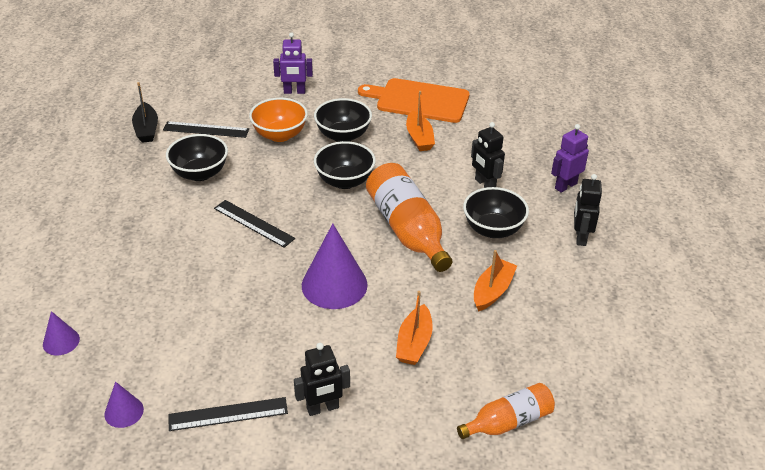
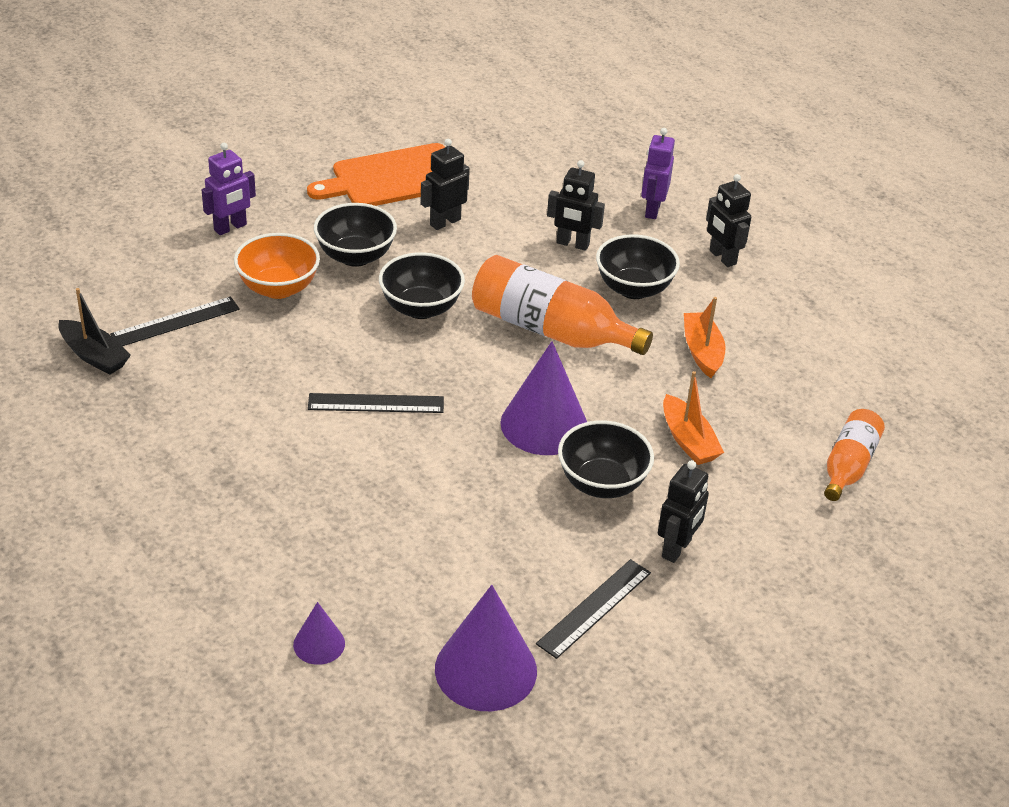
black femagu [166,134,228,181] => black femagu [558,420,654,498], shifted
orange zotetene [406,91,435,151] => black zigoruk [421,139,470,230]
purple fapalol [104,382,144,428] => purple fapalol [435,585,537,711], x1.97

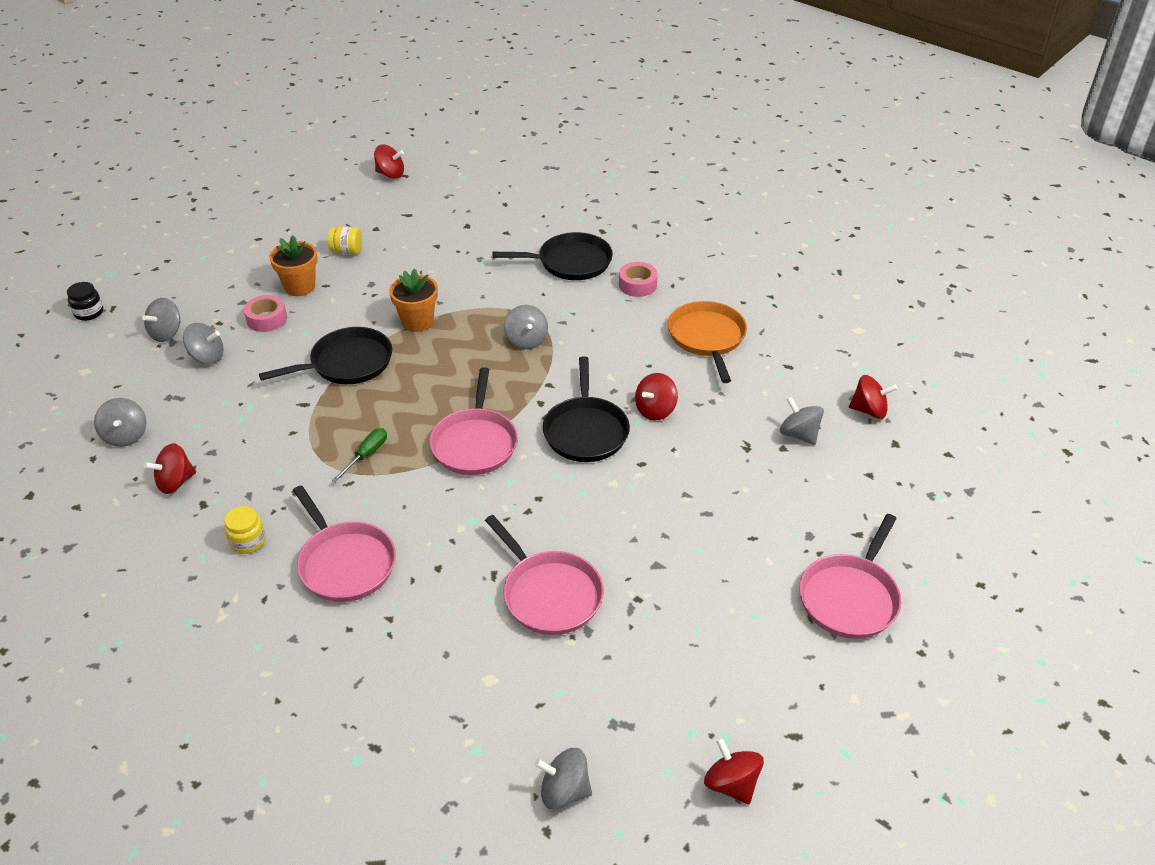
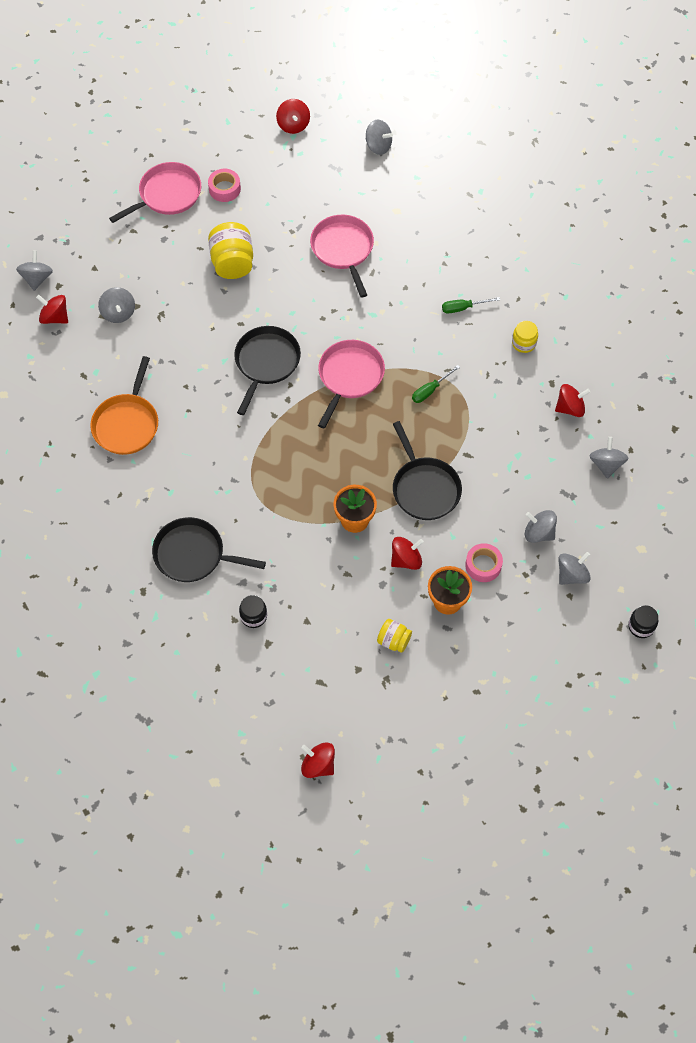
nothing => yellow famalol [208,222,253,279]
nothing => black famalol [239,595,267,628]
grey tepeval [504,305,548,350] => grey tepeval [16,250,53,291], shifted
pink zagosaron [619,262,658,297] => pink zagosaron [208,169,241,202], shifted
red tepeval [635,373,678,421] => red tepeval [391,537,424,570], shifted
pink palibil [293,485,396,602] => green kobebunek [442,297,500,314]
black palibil [259,327,392,384] => black palibil [393,421,462,520], 105 degrees counterclockwise

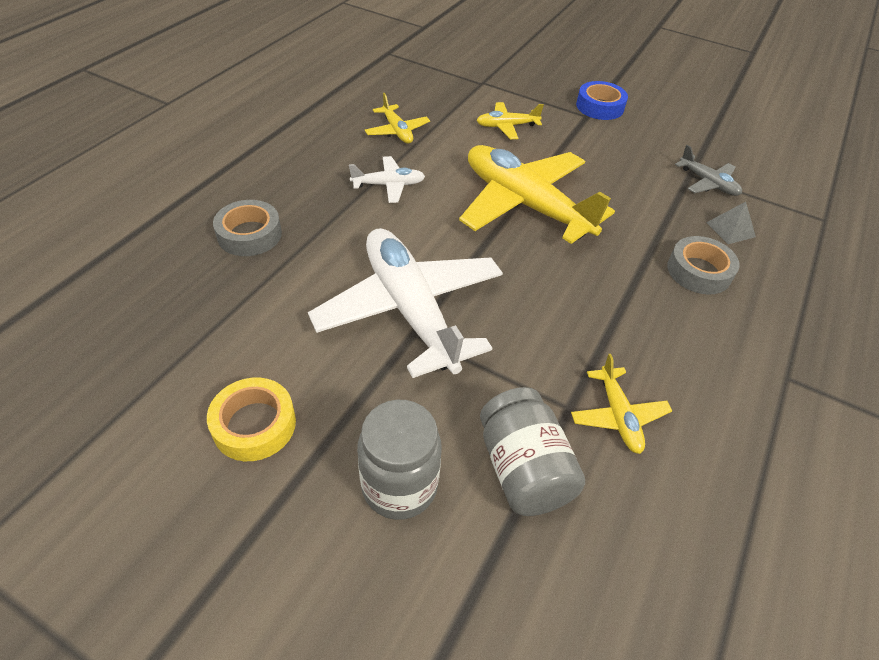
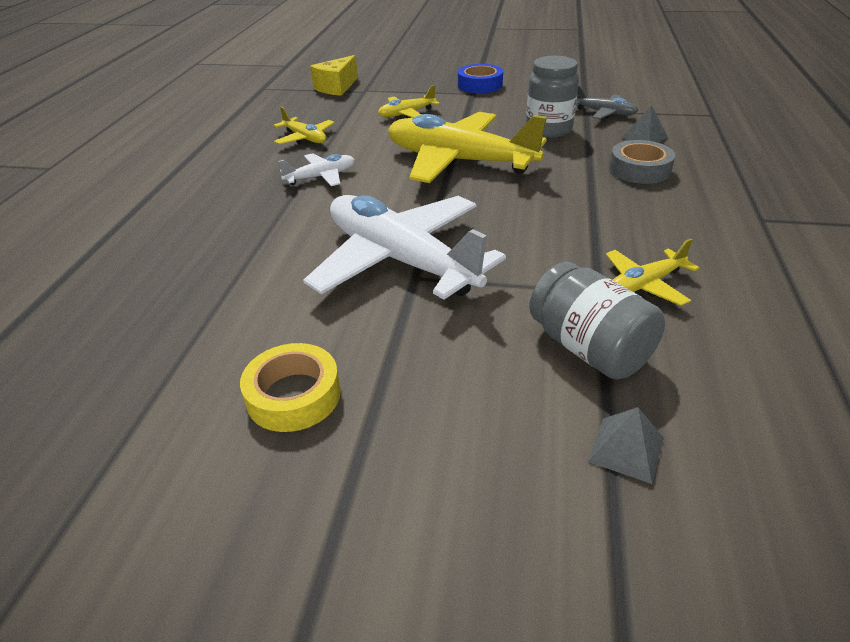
grey zagosaron [213,200,282,256] => nothing
nothing => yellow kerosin [310,55,358,96]
nothing => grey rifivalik [588,407,664,484]
grey famalol [357,400,442,520] => grey famalol [526,56,579,138], shifted
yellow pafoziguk [571,354,672,454] => yellow pafoziguk [606,239,699,306], 90 degrees clockwise

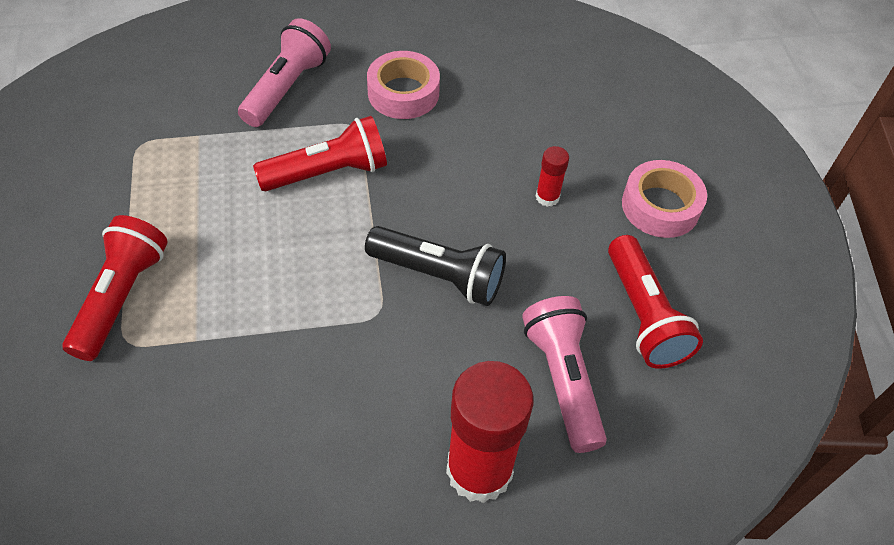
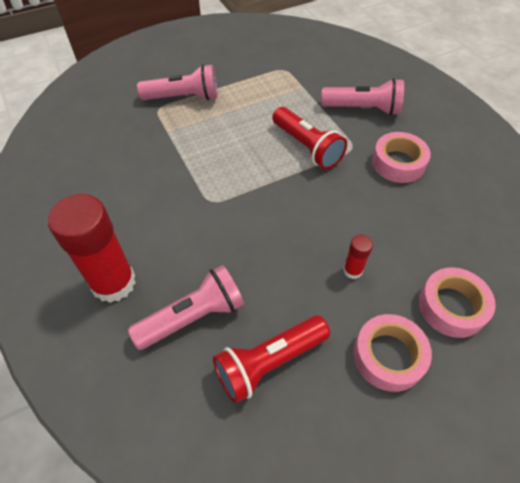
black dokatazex [365,226,506,306] => nothing
nothing => pink zagosaron [418,267,496,338]
red dokatazex [63,215,168,361] => pink dokatazex [137,64,218,101]

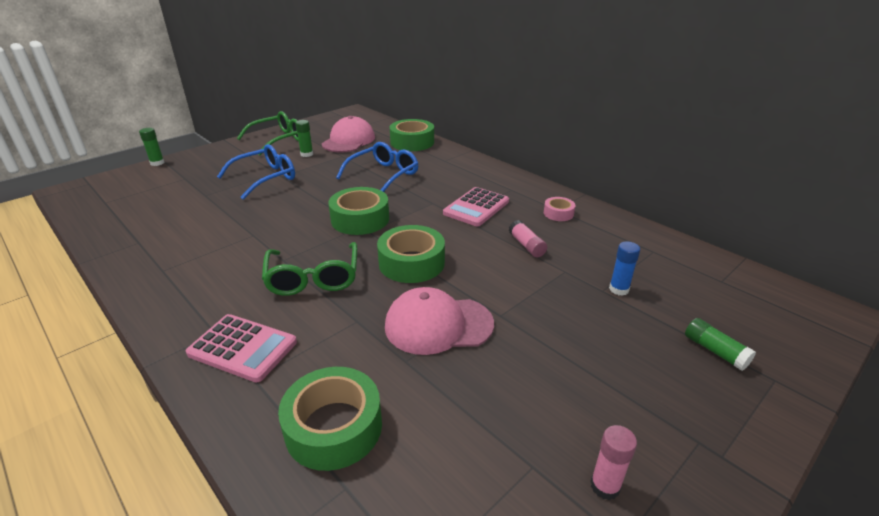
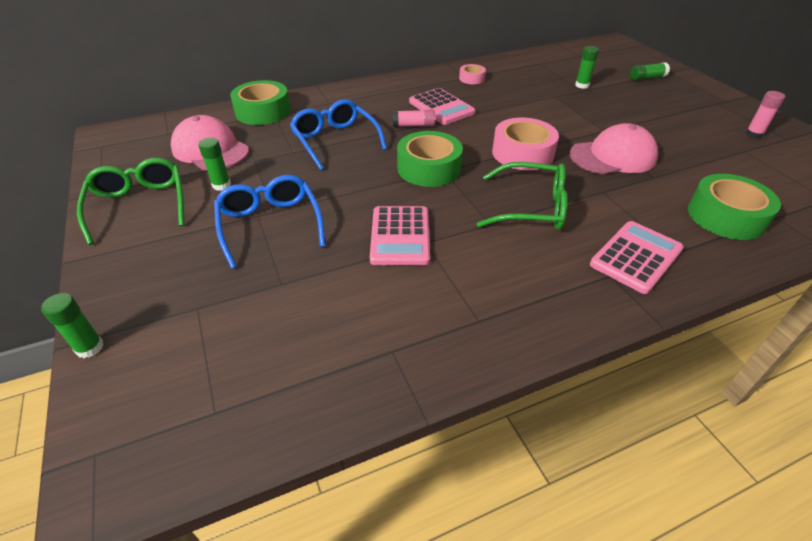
nothing => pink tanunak [370,206,430,265]
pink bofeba [509,220,547,257] => pink bofeba [393,109,435,127], shifted
green zagosaron [377,225,445,283] => pink zagosaron [492,118,559,170]
blue bofeba [609,241,640,296] => green bofeba [575,46,599,89]
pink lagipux [385,287,494,355] => pink lagipux [570,123,658,174], 120 degrees counterclockwise

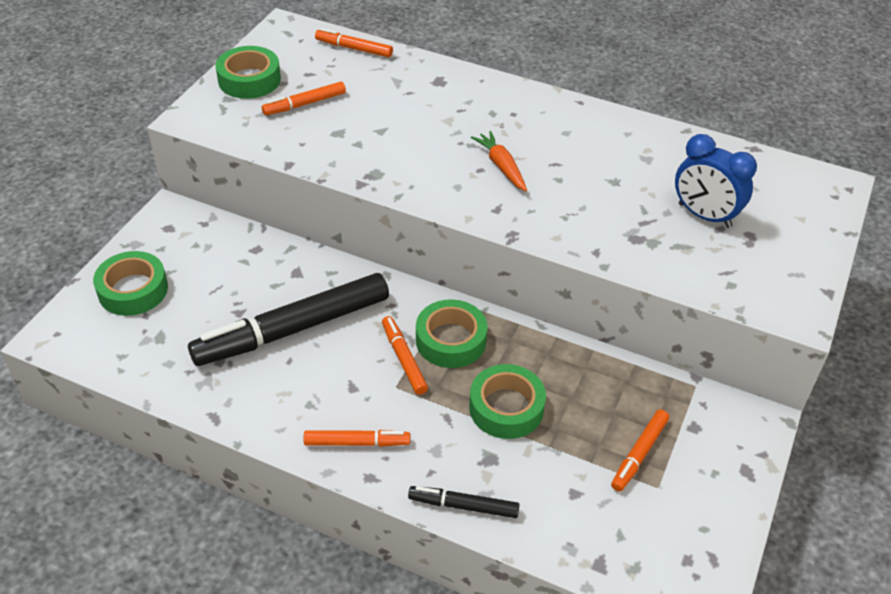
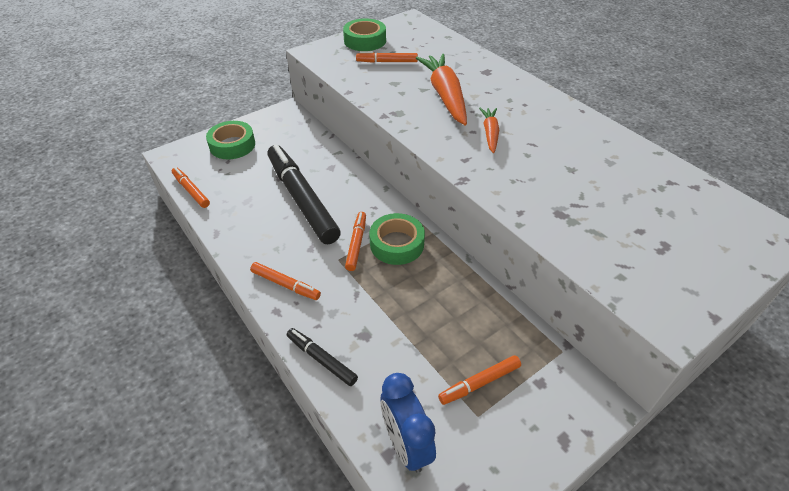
green zagosaron [469,364,546,439] => nothing
nothing => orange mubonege [416,54,467,126]
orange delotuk [315,28,393,57] => orange delotuk [172,167,210,208], shifted
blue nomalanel [675,134,757,228] => blue nomalanel [381,373,436,473], shifted
black delotuk [188,273,389,366] => black delotuk [267,144,341,244], 60 degrees clockwise

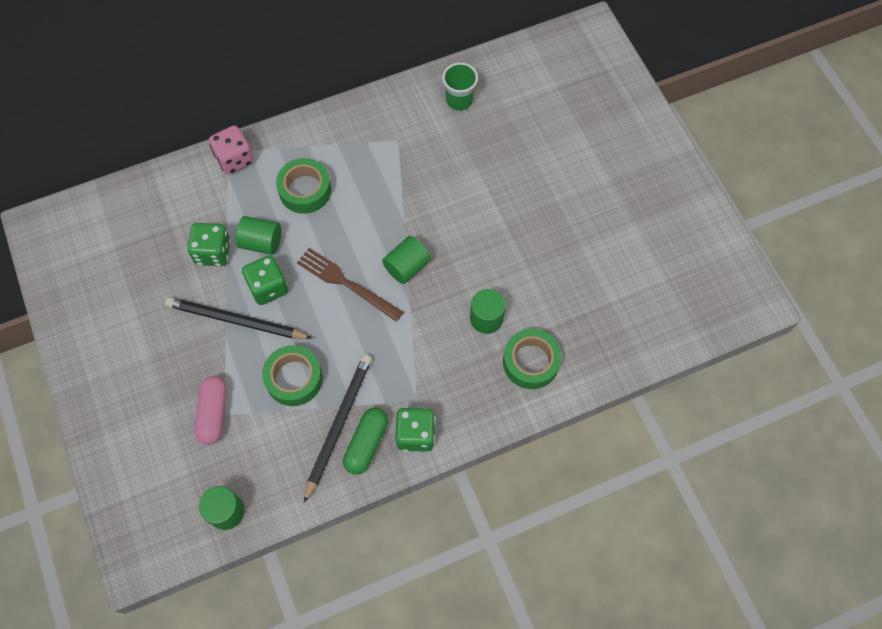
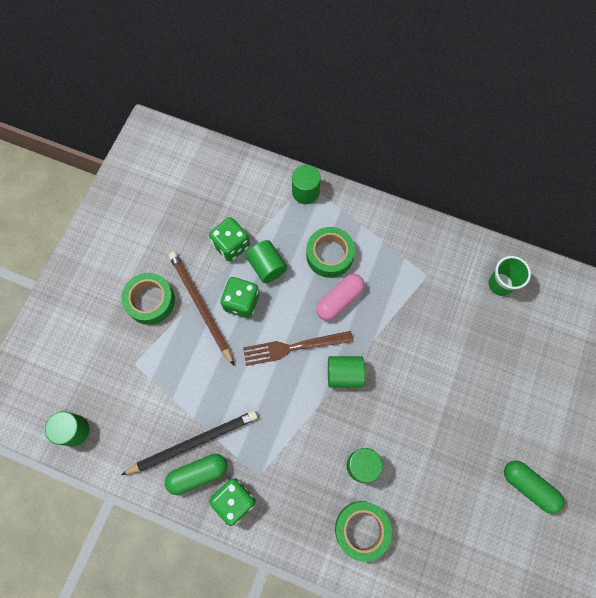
nothing => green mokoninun [504,461,564,514]
pink mokoninun [194,376,227,445] => pink mokoninun [316,274,364,321], shifted
green zagosaron [262,345,323,406] => green zagosaron [122,273,175,325], shifted
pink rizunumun [209,126,254,174] => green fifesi [292,165,321,204]
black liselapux [165,297,313,339] => brown liselapux [169,251,234,366]
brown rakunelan [297,248,403,322] => brown rakunelan [243,331,353,366], 90 degrees counterclockwise

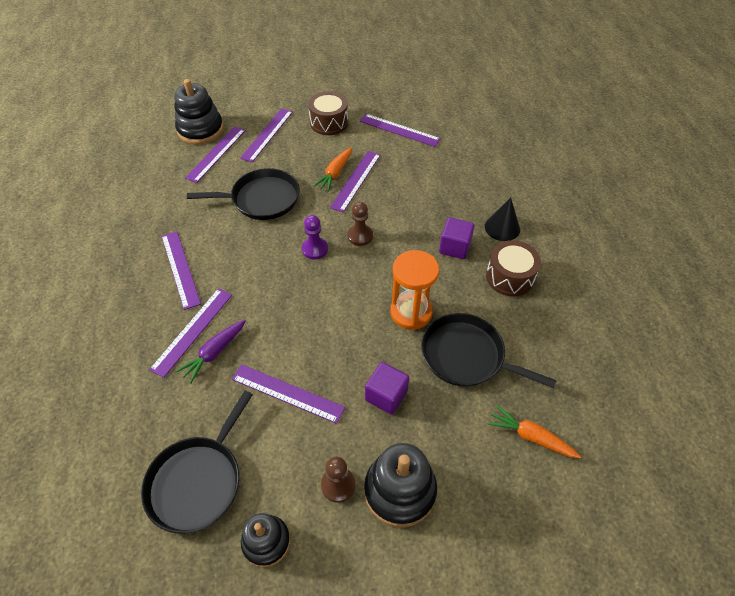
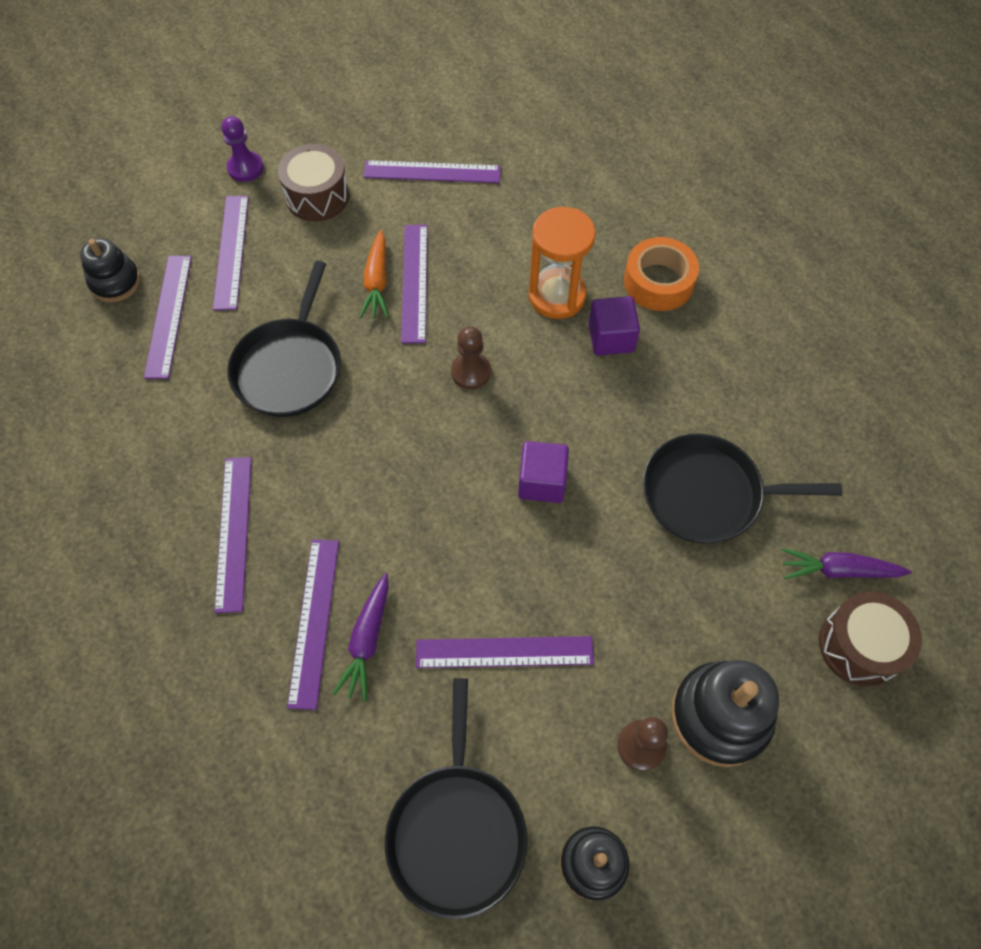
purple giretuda [302,215,328,259] => purple giretuda [221,116,264,182], shifted
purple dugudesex [365,362,409,415] => purple dugudesex [518,441,569,503], shifted
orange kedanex [390,250,439,330] => orange kedanex [529,207,596,319], shifted
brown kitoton [486,240,541,297] => brown kitoton [819,591,922,687], shifted
black fapalol [485,197,520,241] => orange zagosaron [624,237,699,311]
orange mubonege [488,405,581,458] => purple mubonege [782,548,912,579]
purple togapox [161,231,201,310] => purple togapox [214,457,252,613], 45 degrees clockwise
black palibil [187,168,300,220] => black palibil [227,261,341,417], 135 degrees clockwise
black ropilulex [174,79,224,144] => black ropilulex [80,238,140,302], x0.64

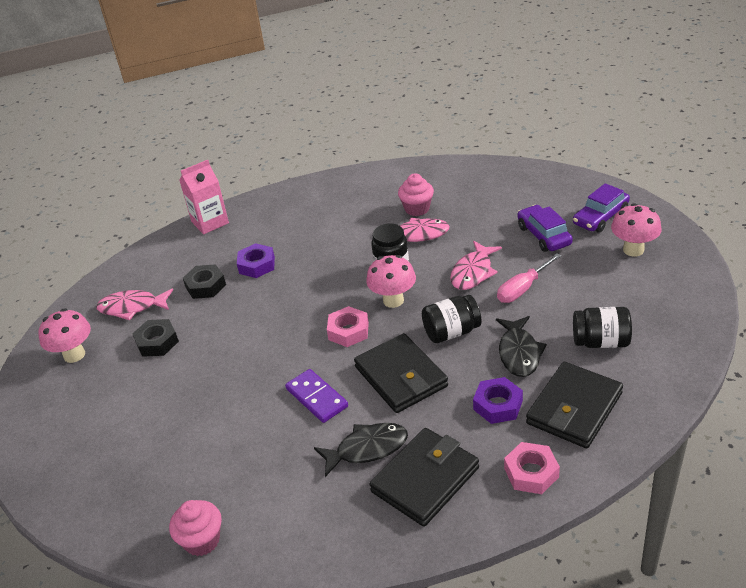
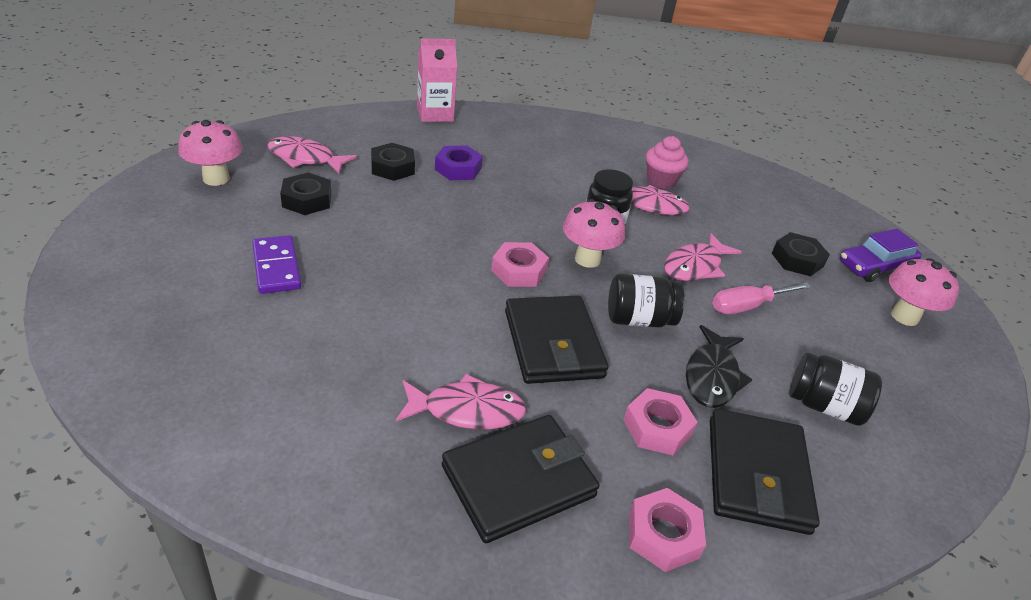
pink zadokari [169,500,222,556] => nothing
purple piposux [285,369,348,423] => purple piposux [252,235,301,294], shifted
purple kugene [517,205,573,252] => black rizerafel [772,232,830,276]
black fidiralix [314,423,408,477] => pink fidiralix [396,374,526,430]
purple rizerafel [473,377,523,424] => pink rizerafel [623,388,698,455]
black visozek [526,362,623,448] => black visozek [710,409,820,535], 45 degrees counterclockwise

